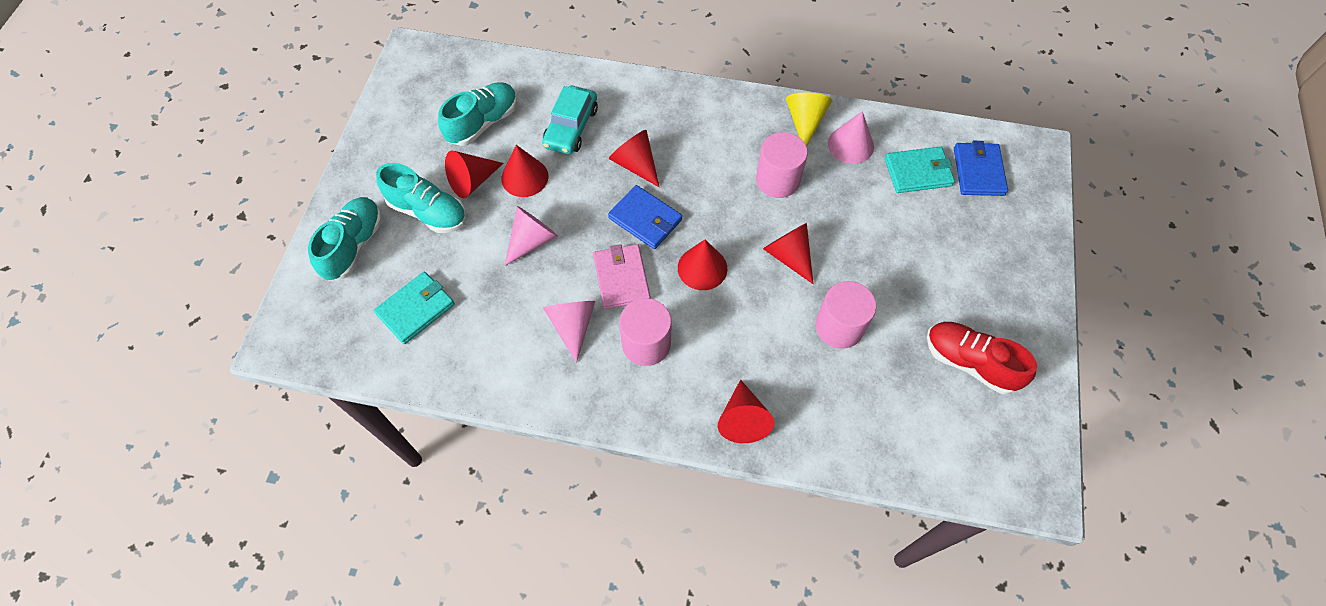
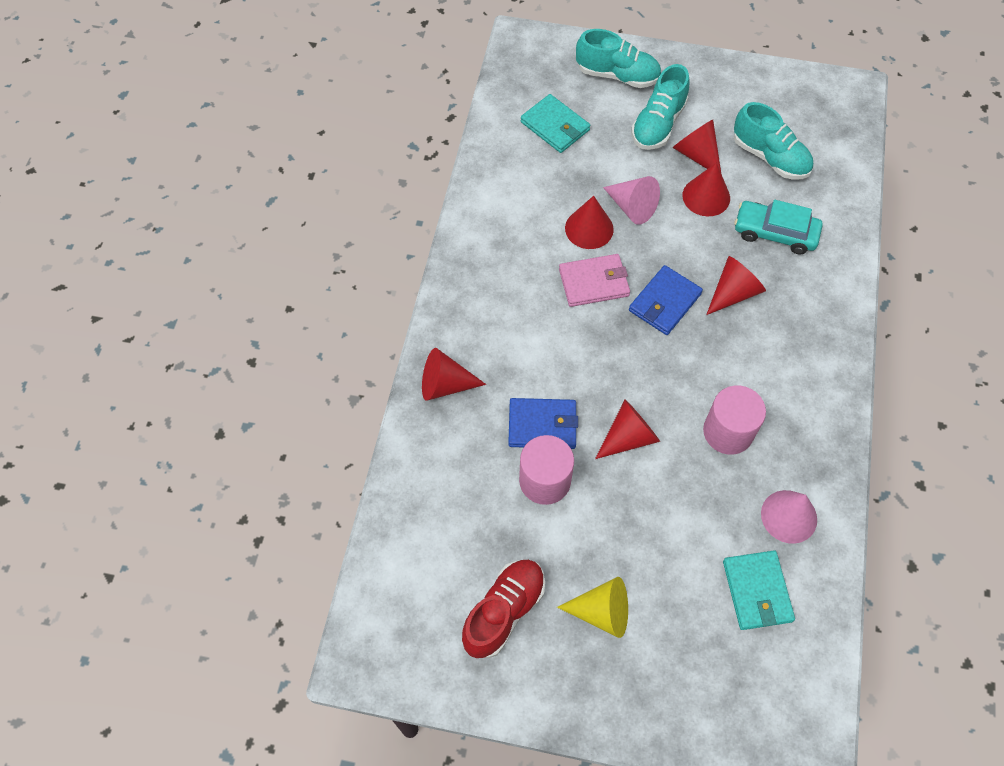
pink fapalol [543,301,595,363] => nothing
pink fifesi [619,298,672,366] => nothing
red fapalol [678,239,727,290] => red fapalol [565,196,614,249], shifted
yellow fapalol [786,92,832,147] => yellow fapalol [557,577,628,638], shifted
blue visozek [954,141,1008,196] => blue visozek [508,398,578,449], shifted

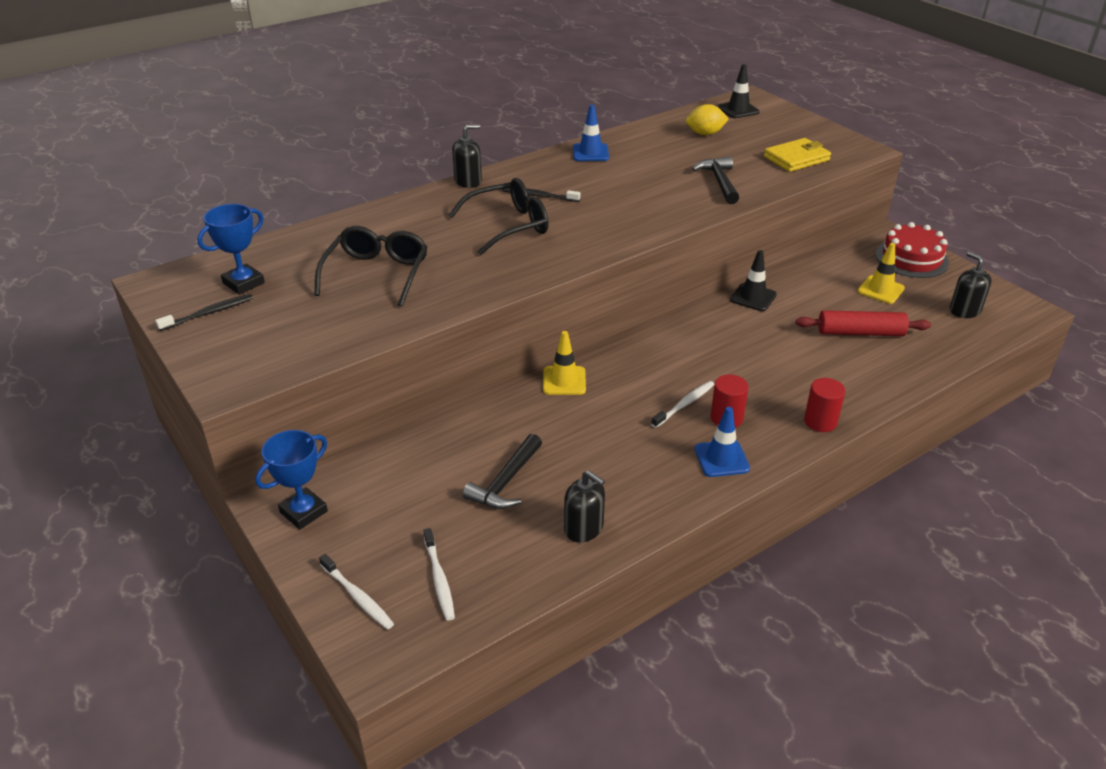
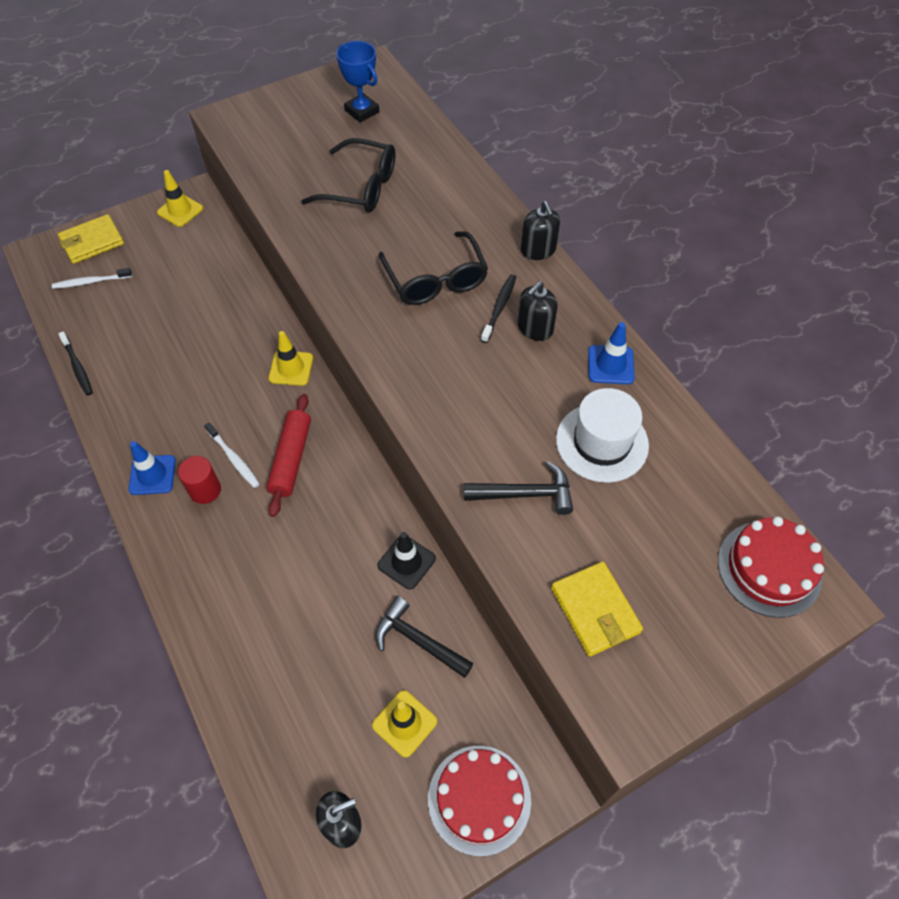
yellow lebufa [686,104,729,135] => nothing
red fifesi [804,378,845,432] => nothing
nothing => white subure [556,388,649,483]
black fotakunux [155,294,253,331] => black fotakunux [58,331,93,396], shifted
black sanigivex [463,434,542,509] => black sanigivex [375,596,473,678], shifted
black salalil [564,471,605,543] => black salalil [517,281,558,341], shifted
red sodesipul [796,310,931,336] => red sodesipul [266,394,311,517], shifted
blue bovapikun [255,430,328,529] => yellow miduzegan [157,170,203,227]
white fotakunux [319,554,394,629] => yellow visozek [58,214,124,264]
black miduzegan [718,64,760,118] => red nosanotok [718,516,824,618]

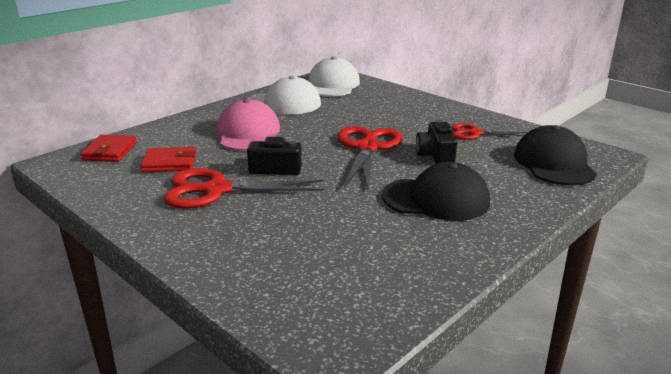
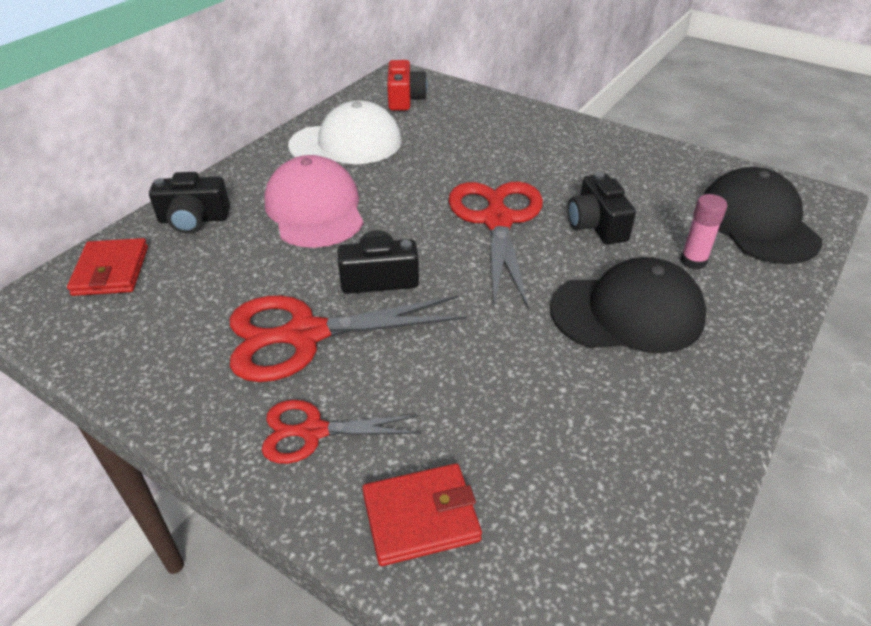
nothing => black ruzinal [149,172,230,234]
nothing => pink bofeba [680,194,727,270]
red visozek [140,147,196,172] => red visozek [362,463,482,566], shifted
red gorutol [452,123,527,140] => red gorutol [262,400,421,464], shifted
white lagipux [308,56,360,97] => red ruzinal [387,60,427,111]

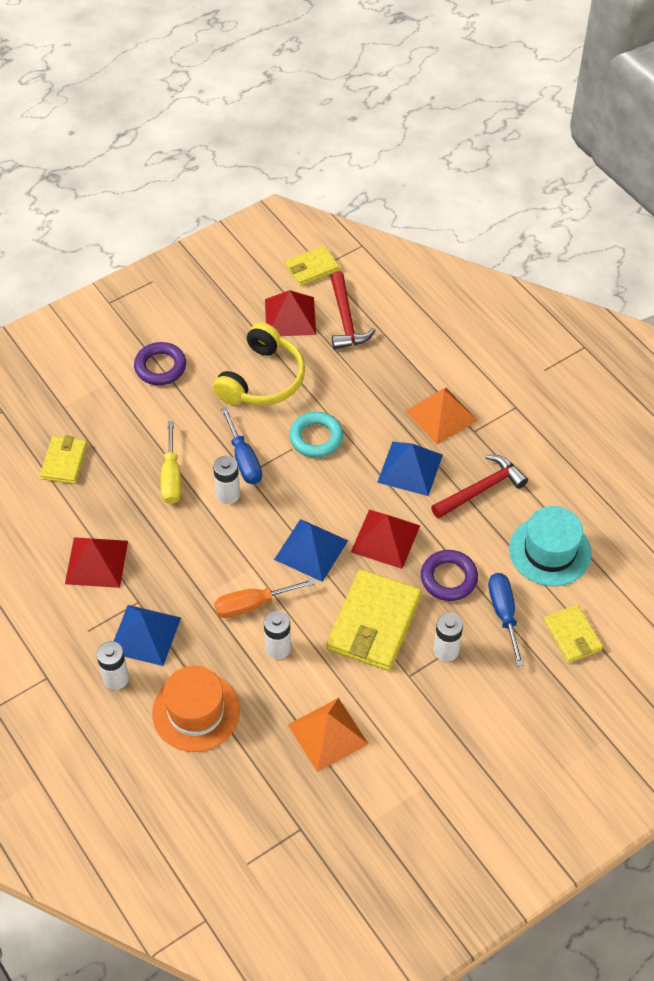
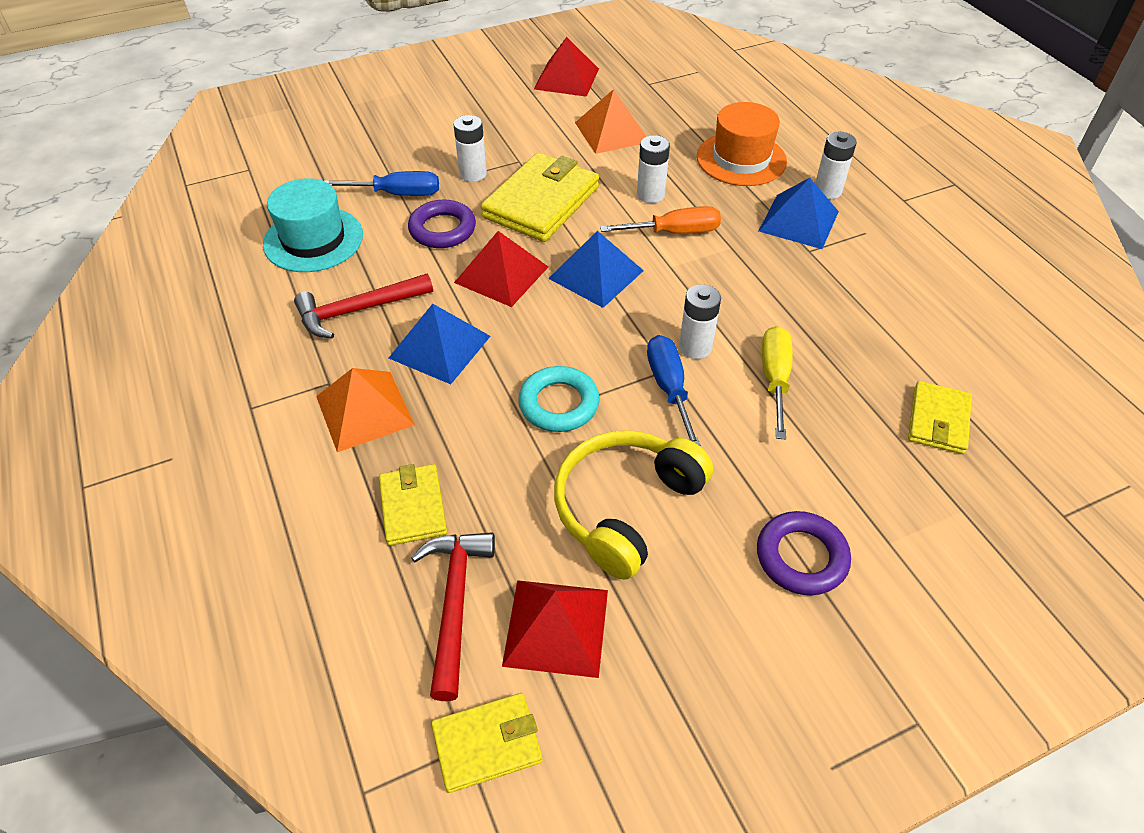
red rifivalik [65,537,128,588] => red rifivalik [534,37,599,97], shifted
yellow visozek [544,604,603,663] => yellow visozek [379,464,447,546], shifted
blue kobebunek [488,573,524,666] => blue kobebunek [325,171,439,196], 90 degrees counterclockwise

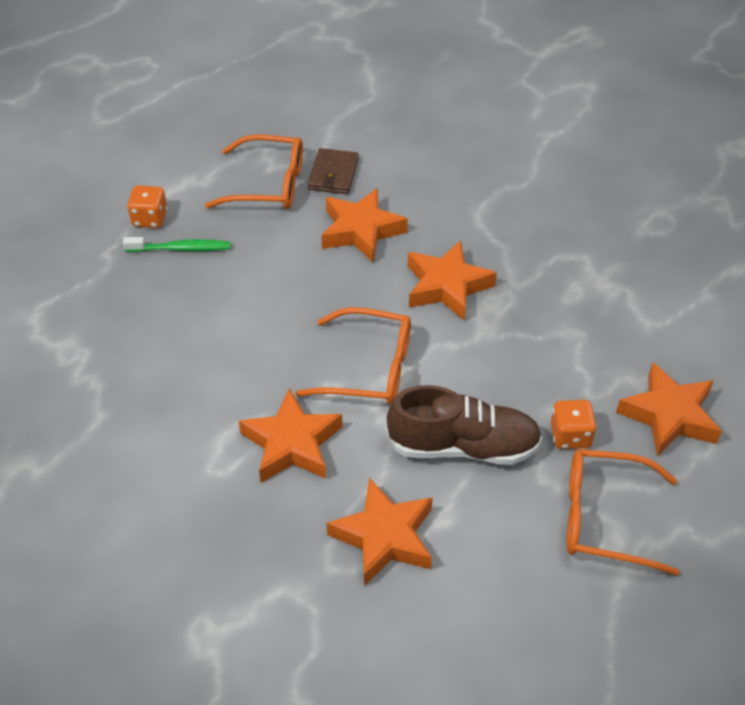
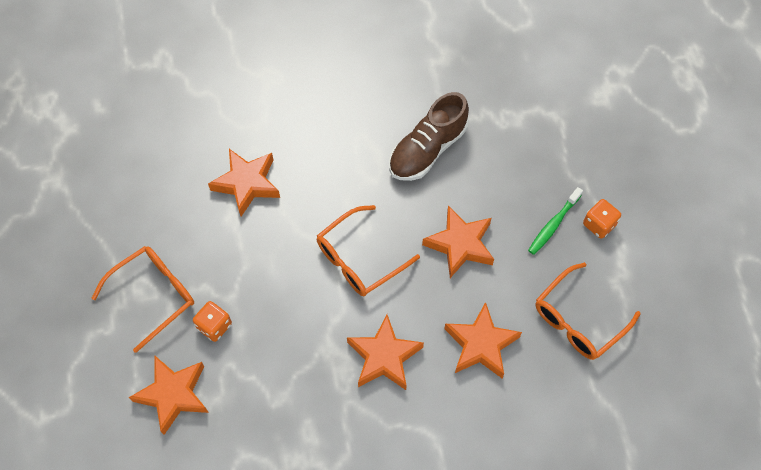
brown visozek [308,148,359,194] => nothing
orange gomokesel [239,388,342,483] => orange gomokesel [422,206,494,278], shifted
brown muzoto [386,385,542,465] => brown muzoto [389,92,469,181], shifted

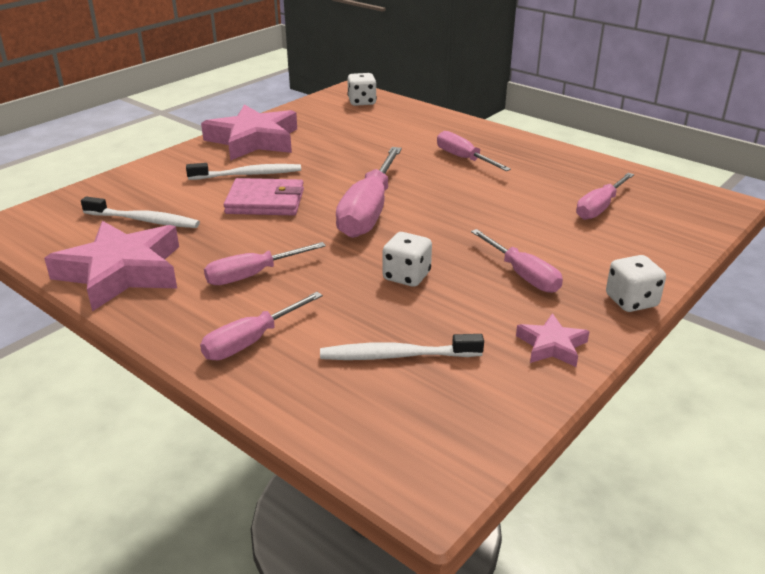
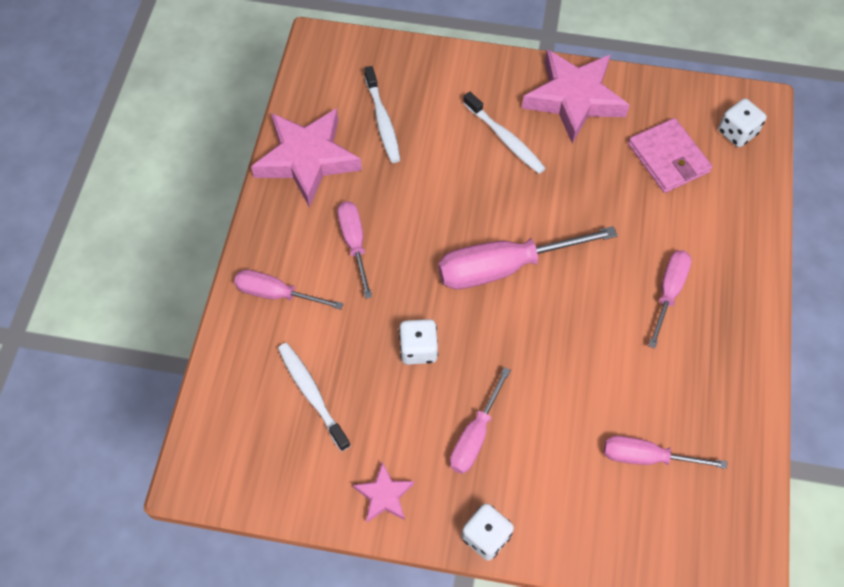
pink visozek [224,178,304,215] => pink visozek [628,118,712,193], shifted
pink kobebunek [204,242,326,285] => pink kobebunek [337,201,372,299], 45 degrees clockwise

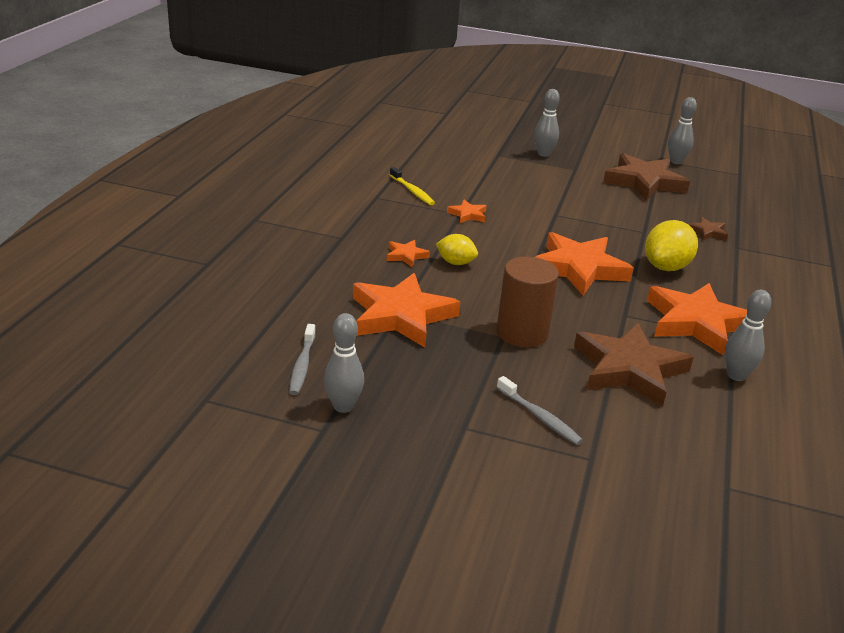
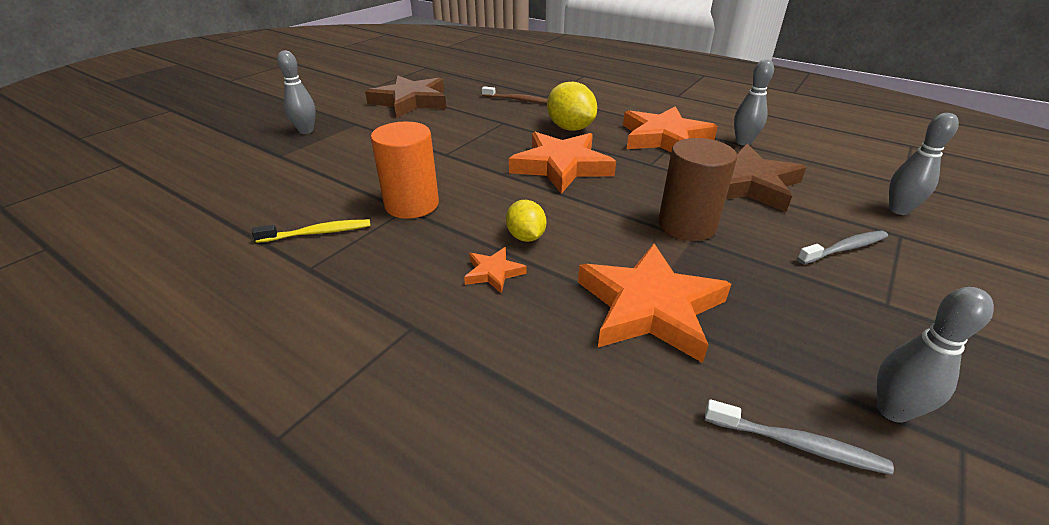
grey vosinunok [668,97,697,164] => grey vosinunok [889,113,959,215], shifted
orange gomokesel [447,200,486,223] => orange fifesi [371,121,439,219]
brown gomokesel [688,217,728,241] => brown fotakunux [482,86,548,103]
yellow lebufa [436,234,478,265] => yellow lebufa [506,200,546,242], 60 degrees counterclockwise

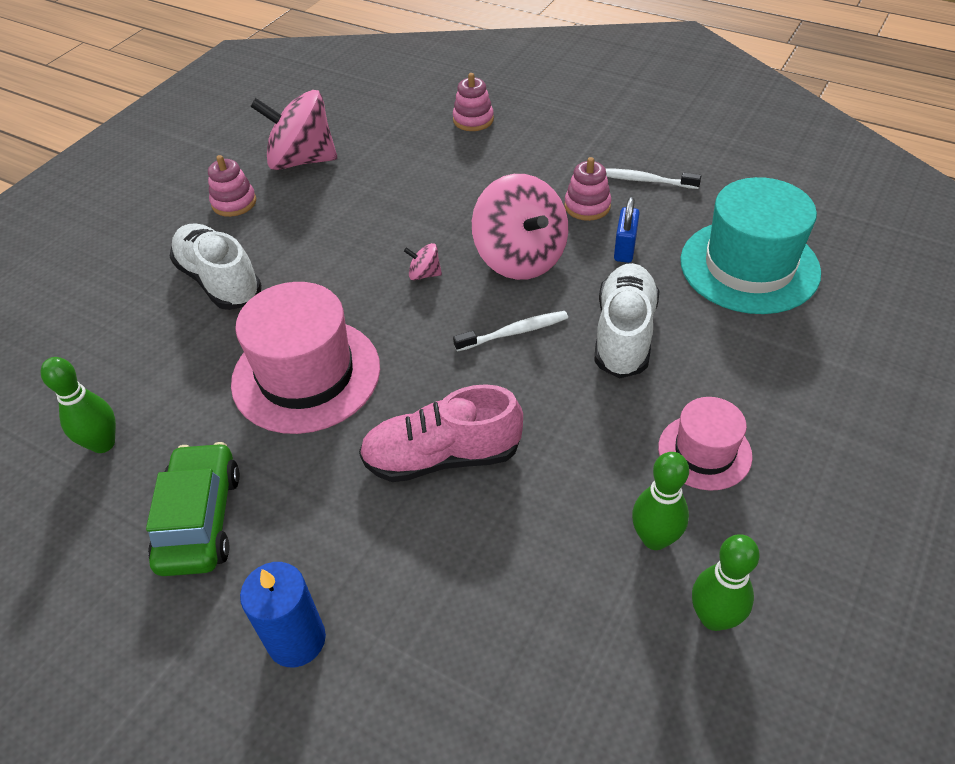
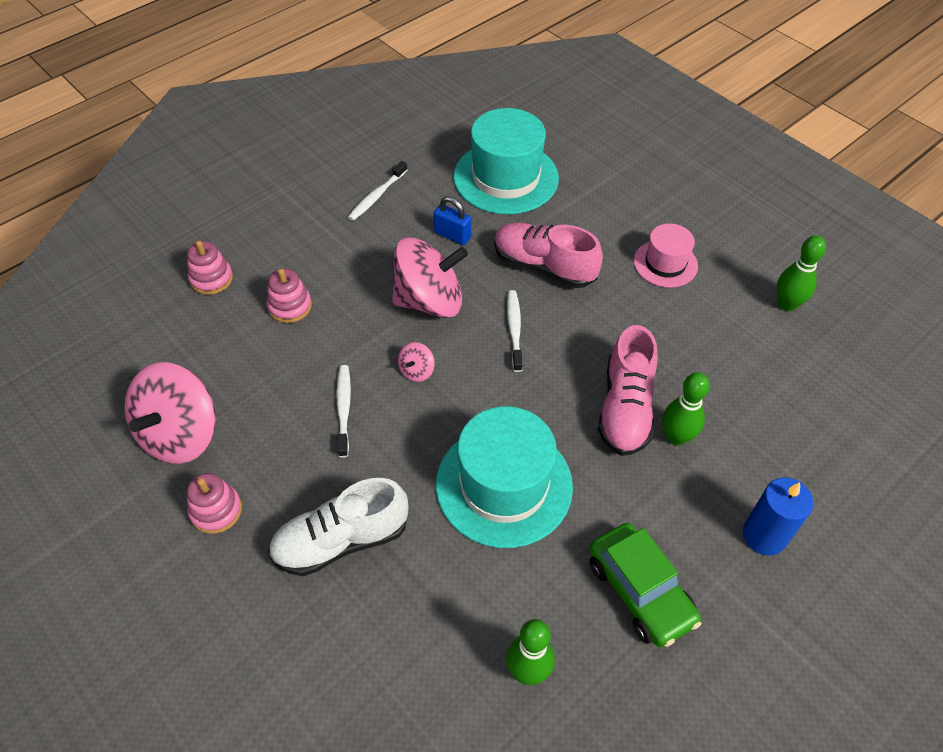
nothing => white fotakunux [336,365,351,458]
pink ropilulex [564,157,611,221] => pink ropilulex [266,269,312,323], shifted
green vosinunok [632,452,689,550] => green vosinunok [663,372,710,445], shifted
pink subure [231,282,380,434] => turquoise subure [436,406,573,548]
white muzoto [594,263,659,378] => pink muzoto [494,222,603,288]
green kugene [146,442,240,576] => green kugene [589,523,701,647], 135 degrees counterclockwise

